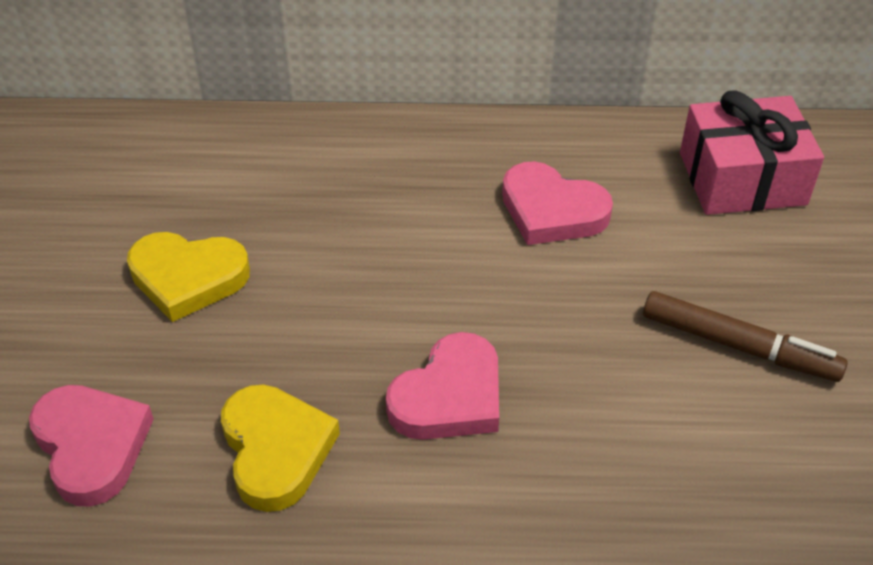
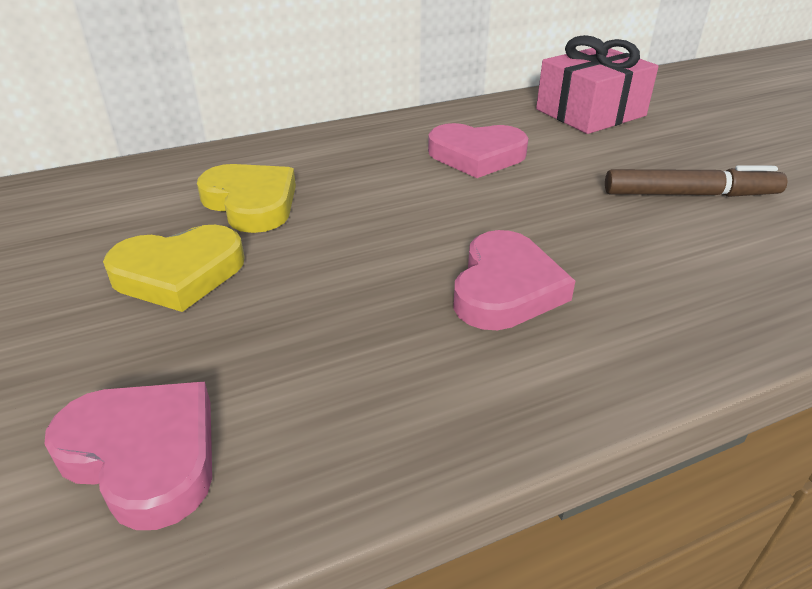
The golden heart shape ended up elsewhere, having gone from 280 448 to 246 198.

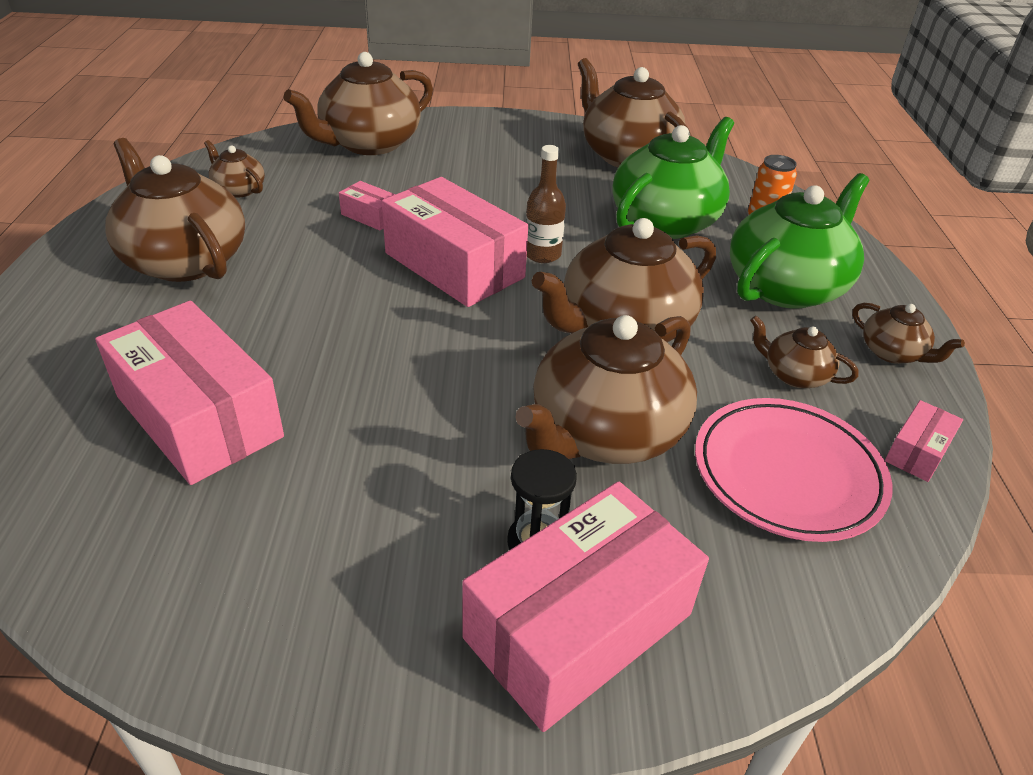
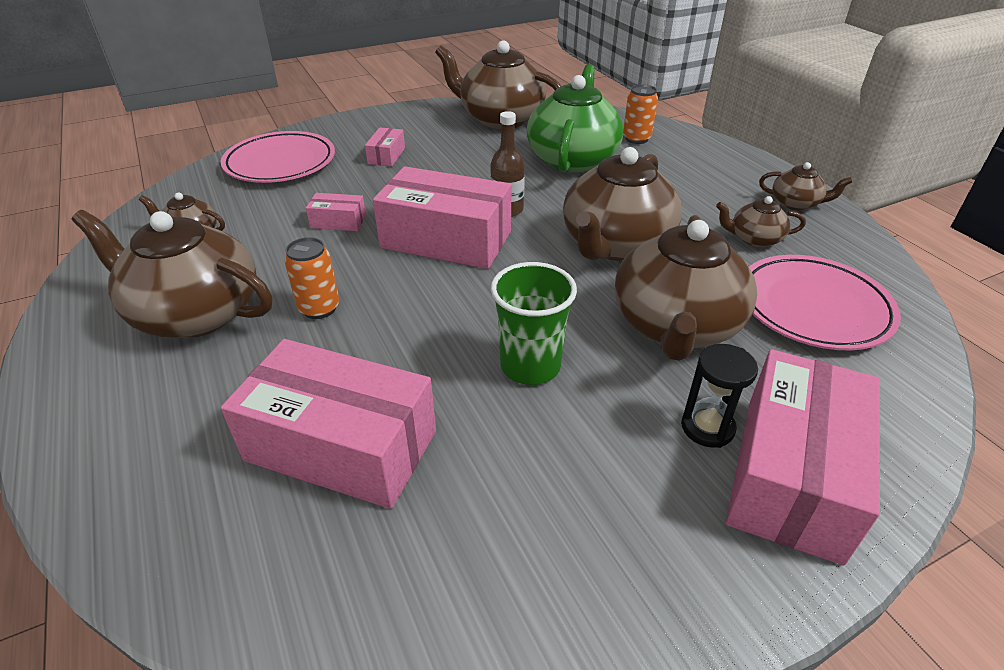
Where the russet teapot stood at 358 103, the rose-pink plate came to stand at 278 157.
The second view lost the green teapot at 800 241.
The rose-pink package ended up elsewhere, having gone from 924 441 to 385 146.
The second view gained the orange-coloured tin at 312 278.
The second view gained the green beaker at 534 323.

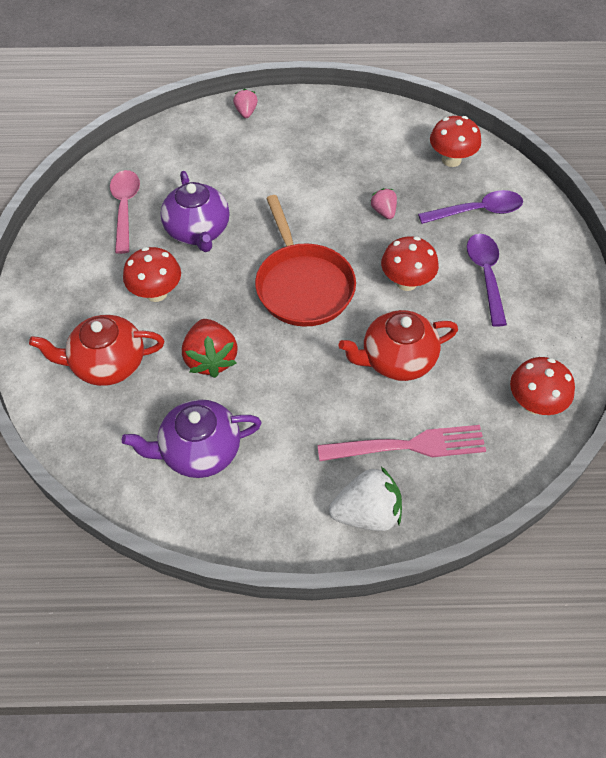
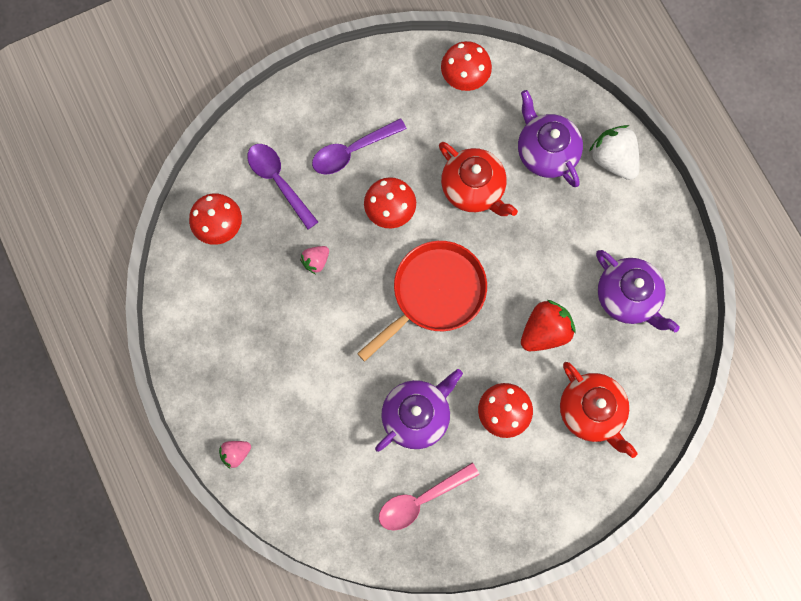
Where the rose-pink dinner fork stood at 401 443, the violet teapot came to stand at 550 138.

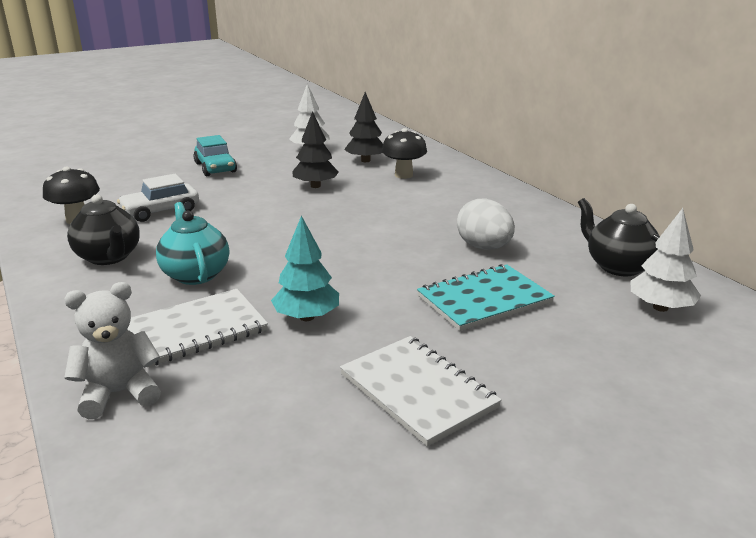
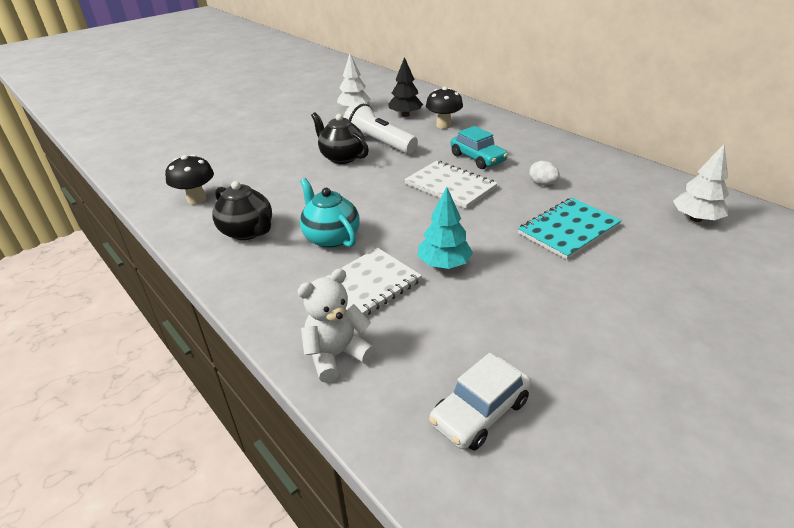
The white toy car ended up elsewhere, having gone from 158 198 to 480 402.
The turquoise toy car ended up elsewhere, having gone from 215 155 to 479 147.
Where the ebony fir tree stood at 315 149, the white torch came to stand at 380 128.
The white notebook ended up elsewhere, having gone from 421 391 to 451 185.
The size of the white egg at 486 224 changed by a factor of 0.61.
The ebony teapot ended up elsewhere, having gone from 619 237 to 340 138.

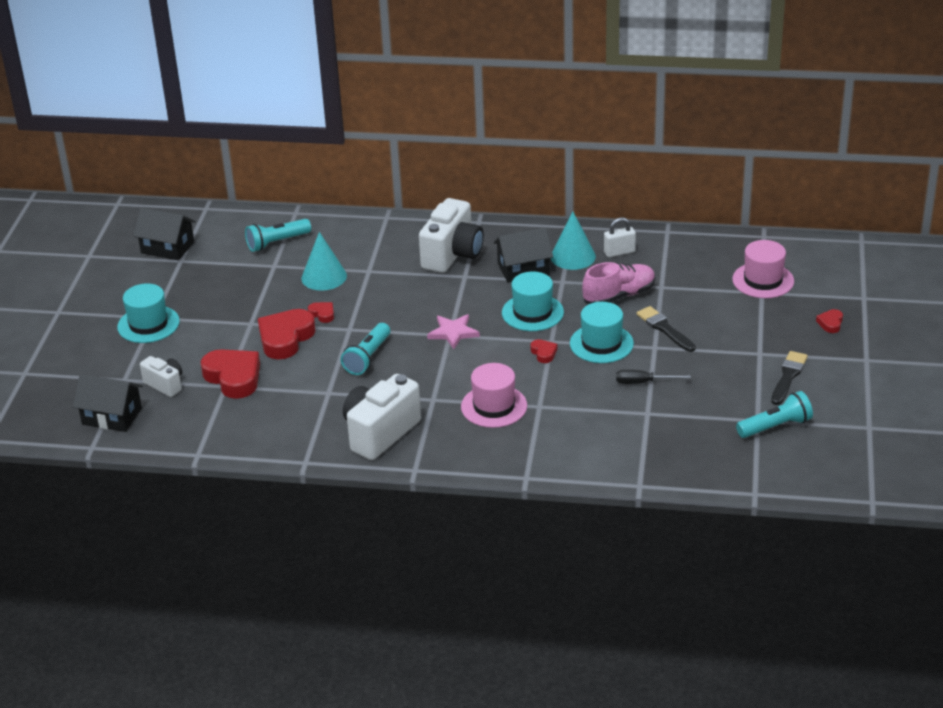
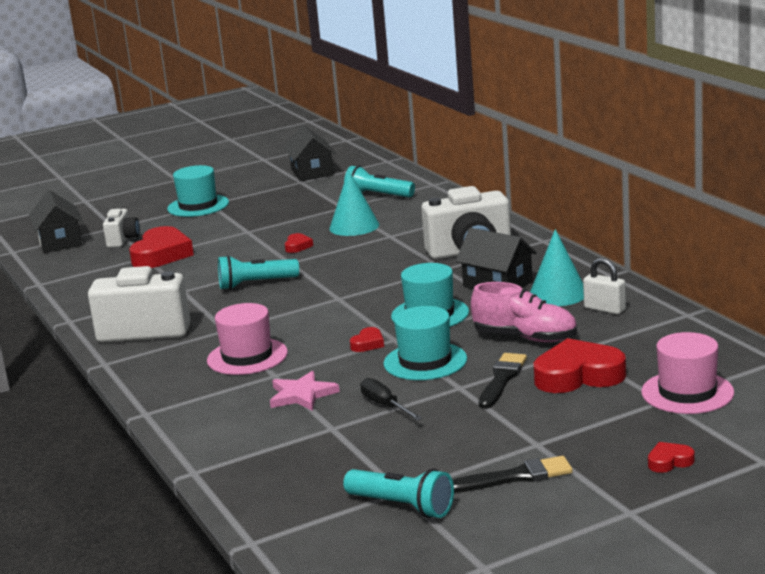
The crimson heart shape ended up elsewhere, having gone from 287 334 to 580 365.
The rose-pink star ended up elsewhere, having gone from 453 331 to 305 391.

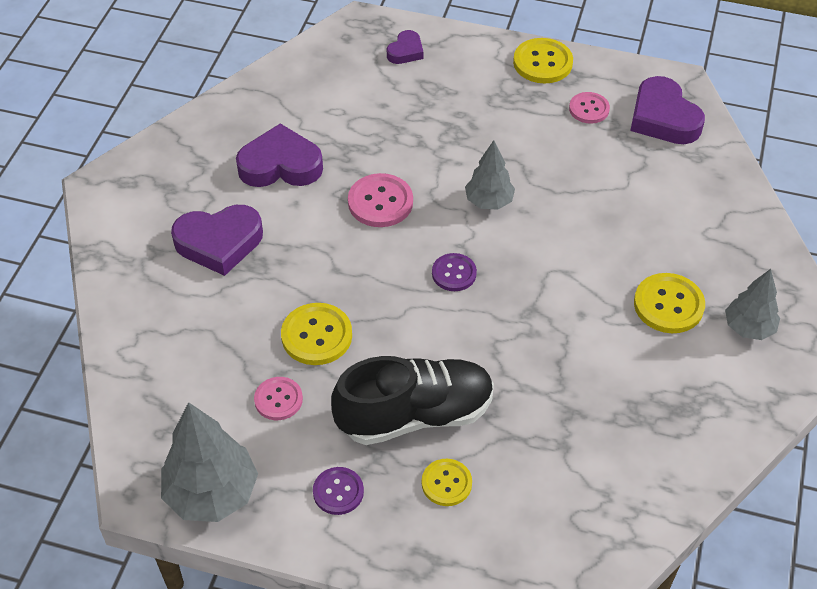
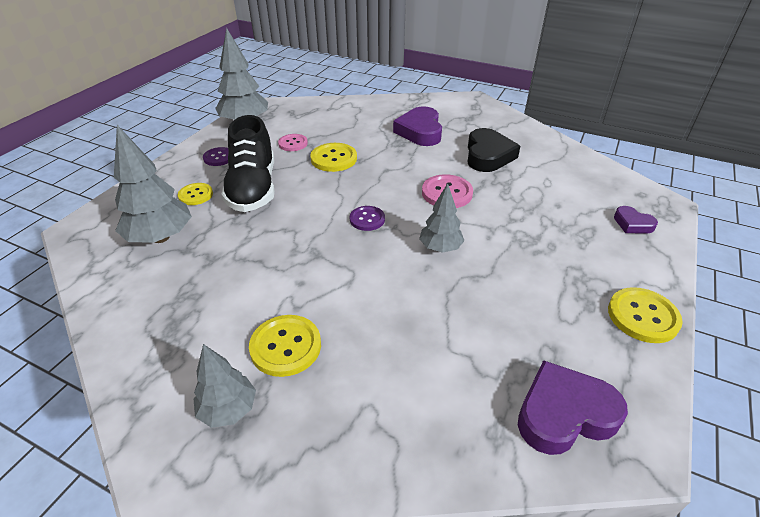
What was the violet heart shape at 279 155 turned into the ebony heart shape at 493 150.
The second view lost the rose-pink button at 589 108.
The second view gained the ash-grey fir tree at 153 184.

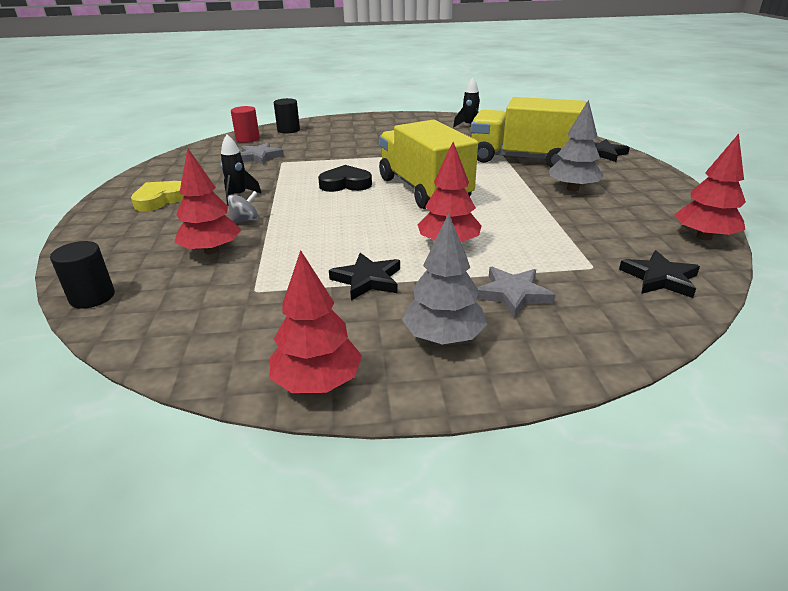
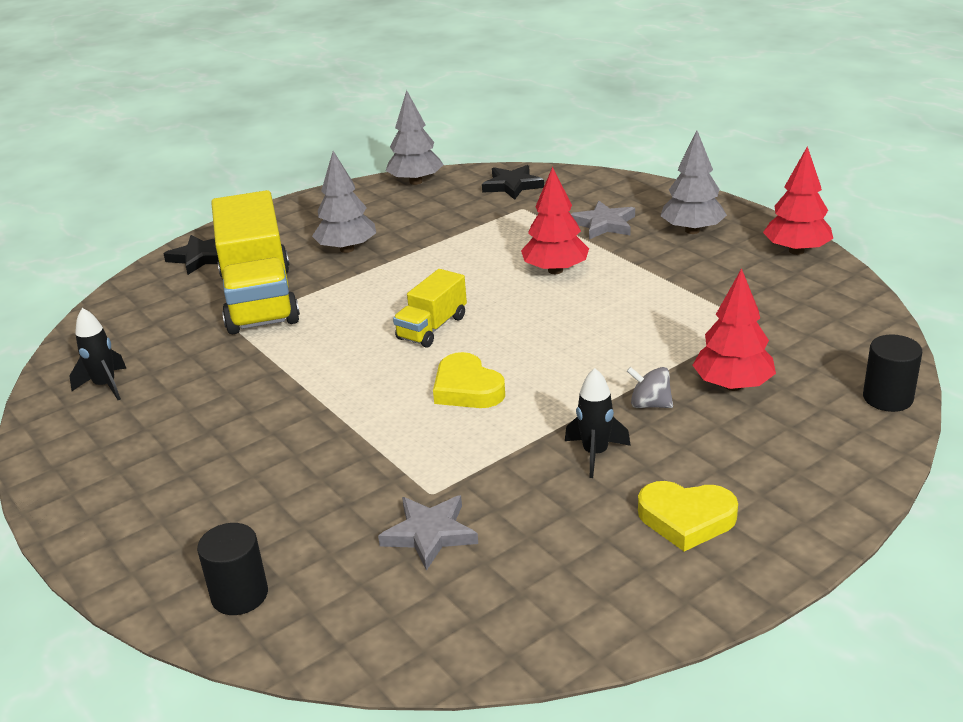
The second view lost the crimson solid cylinder at 245 124.
What was the ebony heart shape at 345 178 turned into the golden heart shape at 469 380.
The second view lost the ebony star at 364 276.
The size of the golden lorry at 428 164 changed by a factor of 0.51.
What was the crimson fir tree at 710 187 turned into the ash-grey fir tree at 415 137.

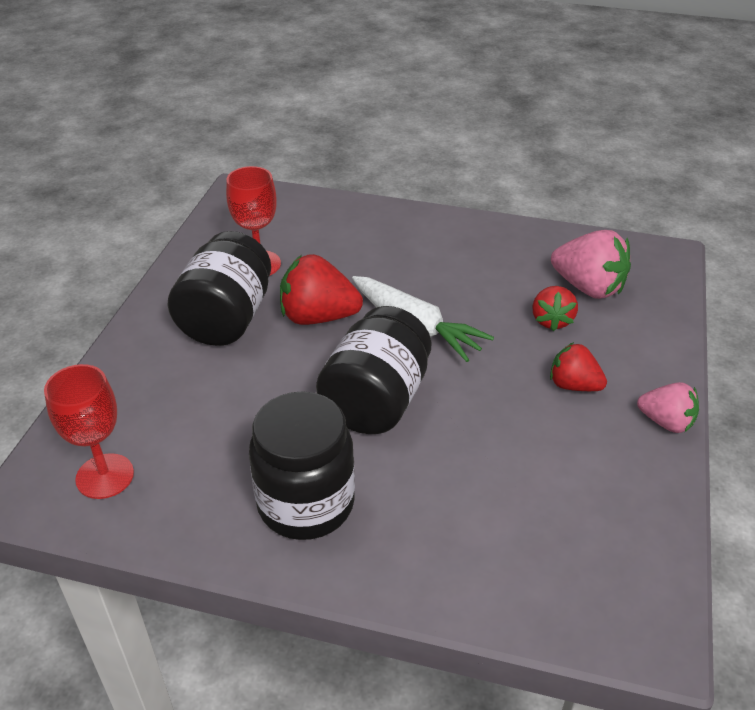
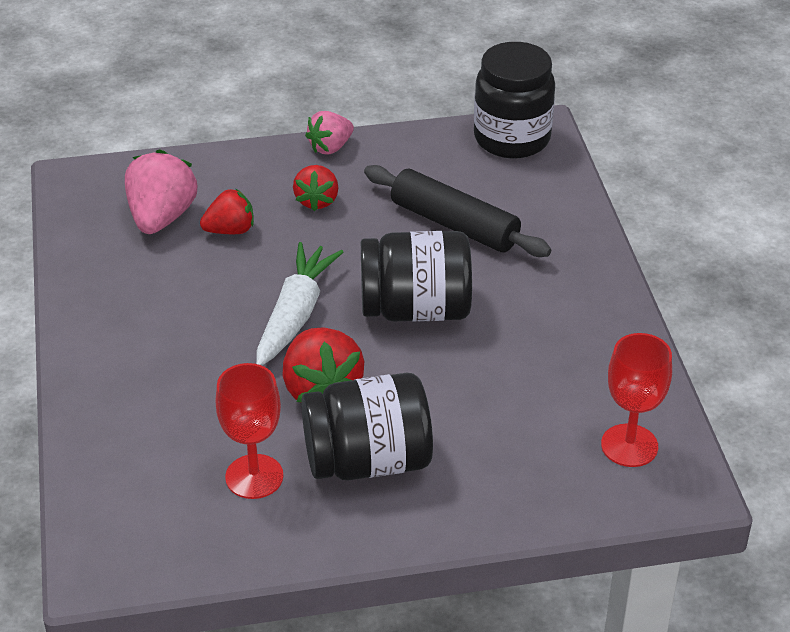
The ebony jam jar ended up elsewhere, having gone from 302 465 to 514 100.
The rose-pink berry at 668 407 ended up facing another way, 135 degrees counterclockwise from before.
The second view gained the ebony pastry roller at 457 211.

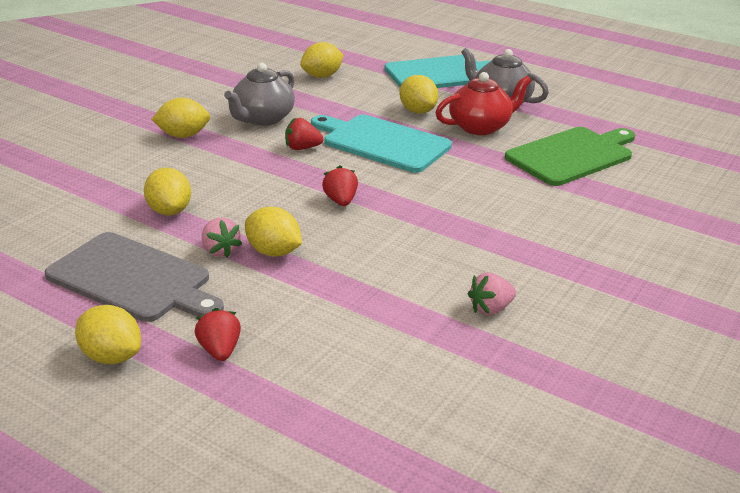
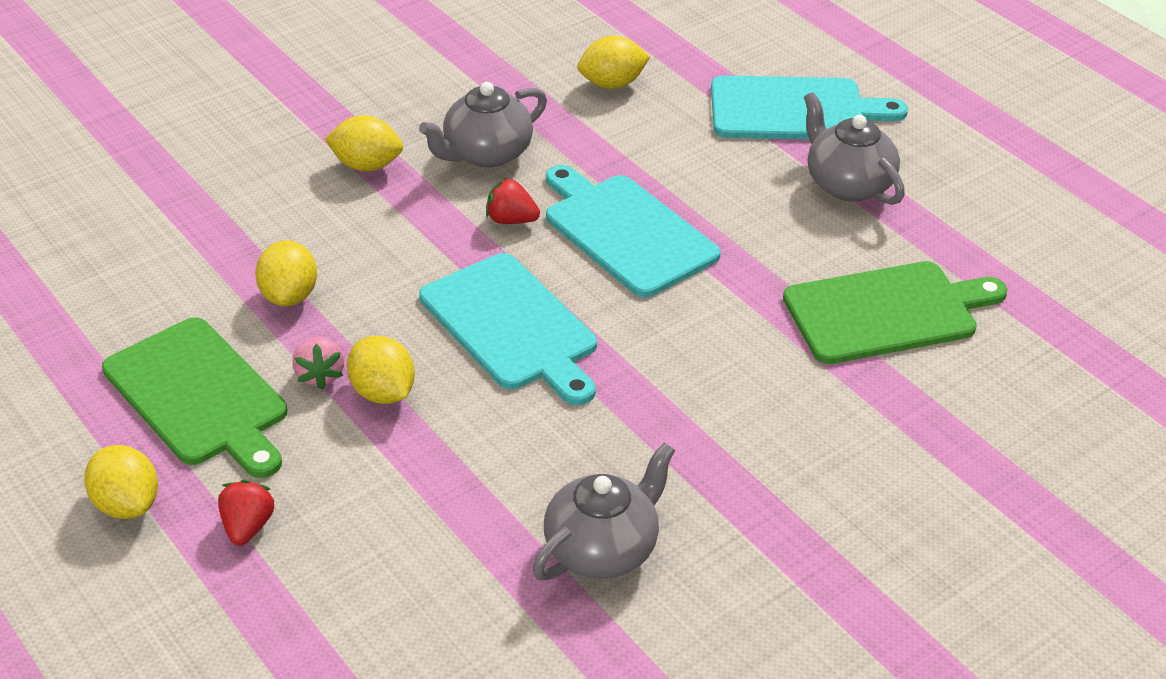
What was the ash-grey chopping board at 134 277 turned into the green chopping board at 194 397.
Where the crimson berry stood at 340 185, the turquoise chopping board came to stand at 508 329.
The second view lost the golden lemon at 419 94.
The second view lost the crimson teapot at 483 103.
Where the rose-pink berry stood at 492 294, the ash-grey teapot came to stand at 603 511.

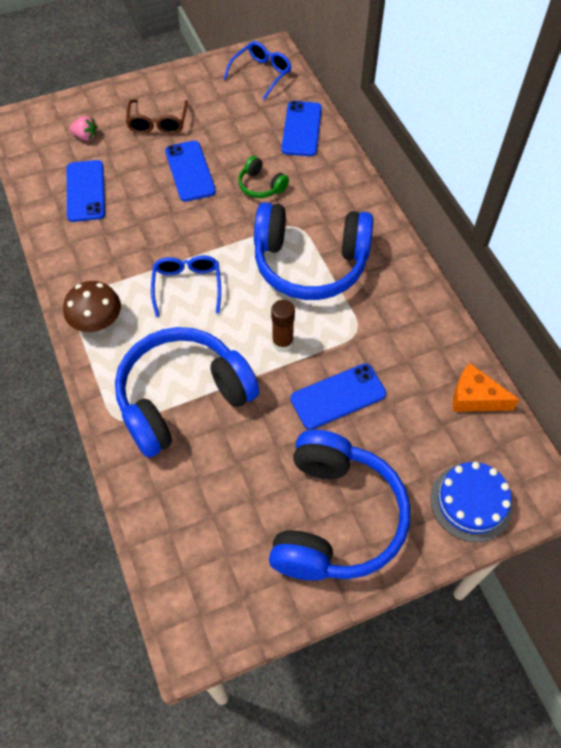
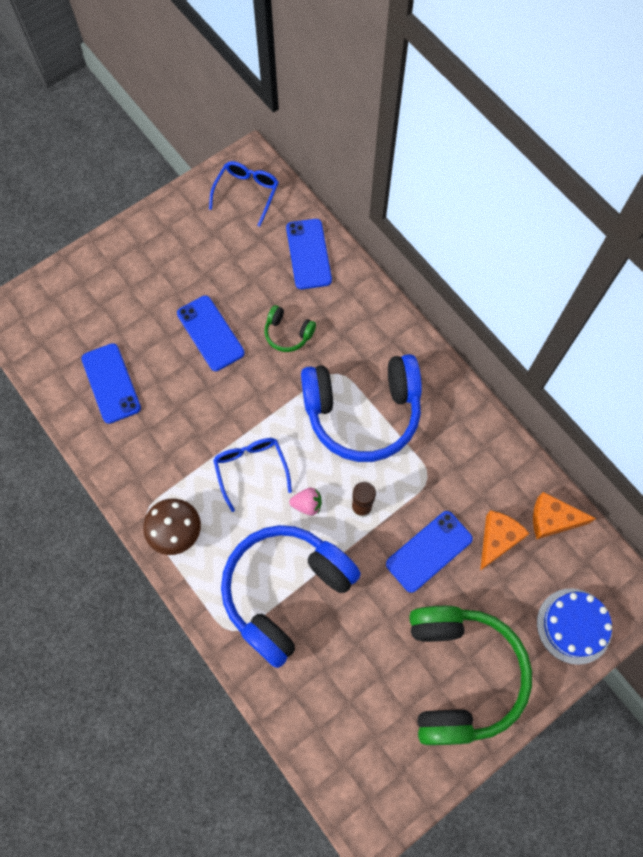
The rose-pink berry ended up elsewhere, having gone from 83 128 to 305 502.
The second view lost the russet eyeglasses at 157 116.
What was the royal blue over-ear headphones at 339 505 turned into the green over-ear headphones at 470 675.
The second view gained the orange-coloured cheese wedge at 505 540.

